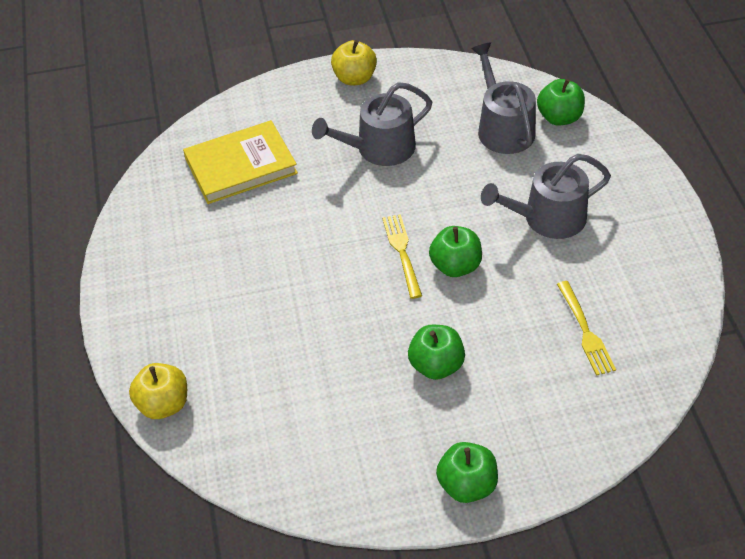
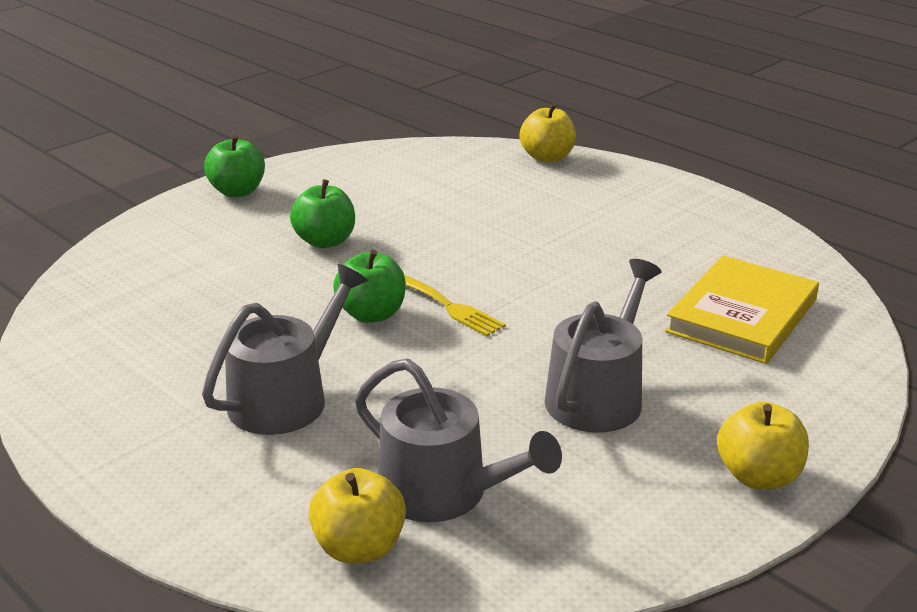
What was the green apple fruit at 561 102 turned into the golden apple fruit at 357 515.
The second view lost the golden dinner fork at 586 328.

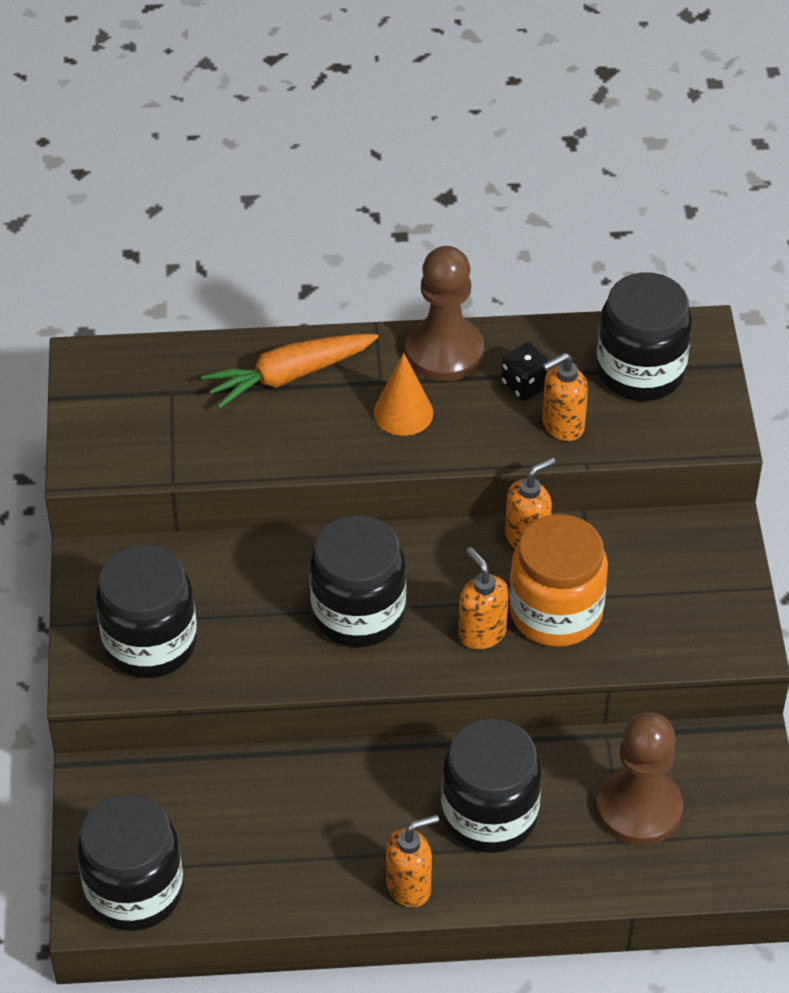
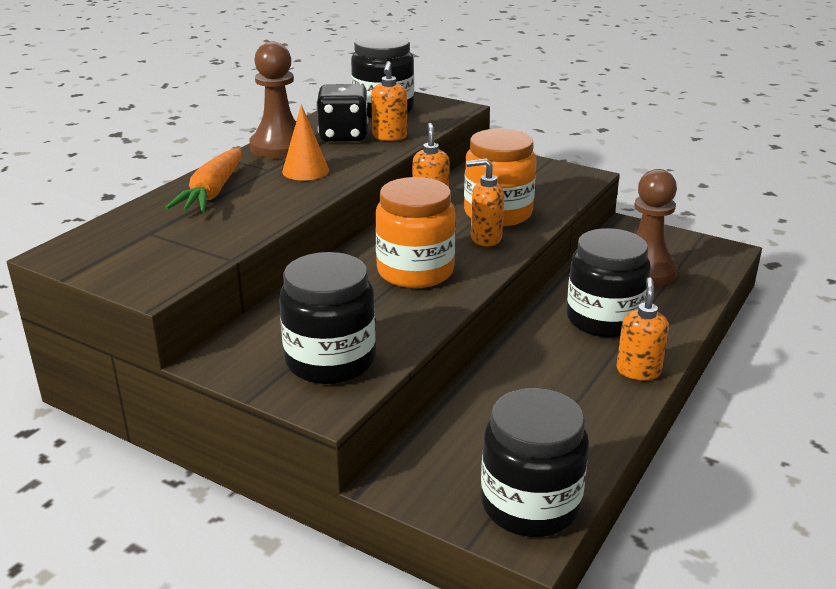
What was the ebony jam jar at 358 581 turned into the orange-coloured jam jar at 415 232.
The size of the ebony dice at 526 371 changed by a factor of 1.63.

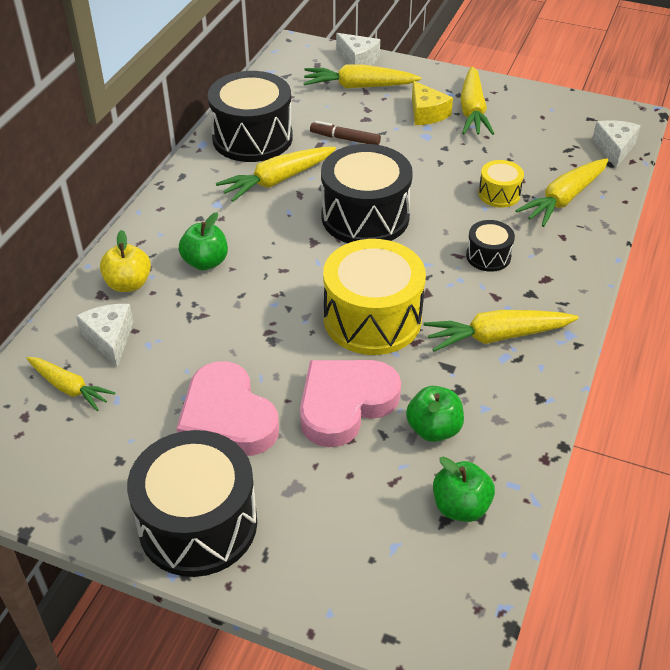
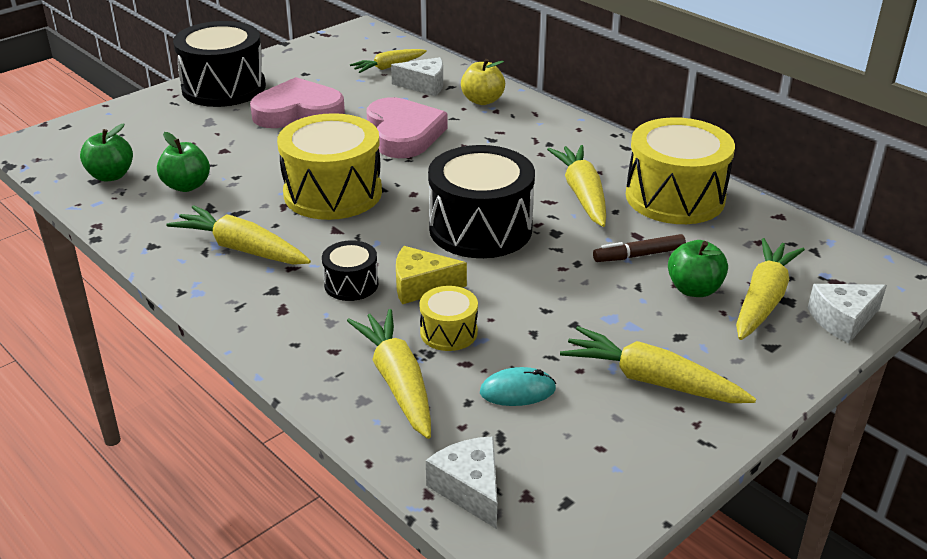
The green apple fruit ended up elsewhere, having gone from 203 241 to 698 268.
What was the ebony snare drum at 250 116 turned into the golden snare drum at 680 170.
The rose-pink heart shape ended up elsewhere, having gone from 350 403 to 407 127.
The russet marker at 345 133 ended up facing another way, 150 degrees counterclockwise from before.
The golden cheese wedge ended up elsewhere, having gone from 432 103 to 431 275.
The golden carrot at 501 331 ended up facing another way, 75 degrees counterclockwise from before.
The white cheese wedge at 616 144 ended up facing another way, 150 degrees counterclockwise from before.
The second view gained the turquoise mouse at 518 386.

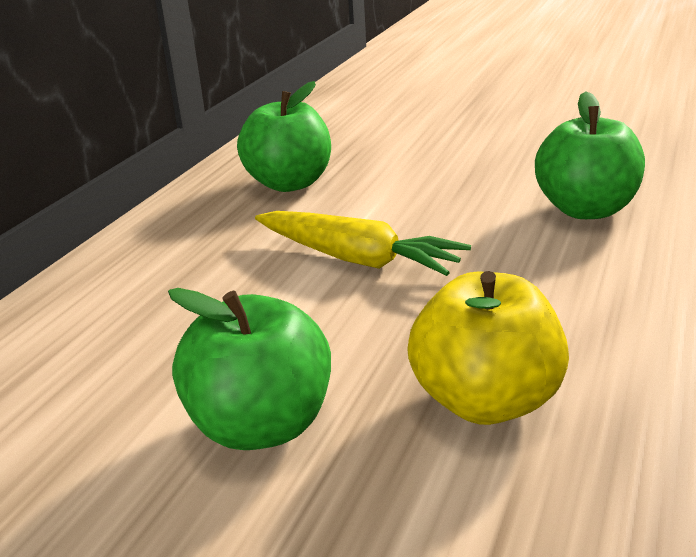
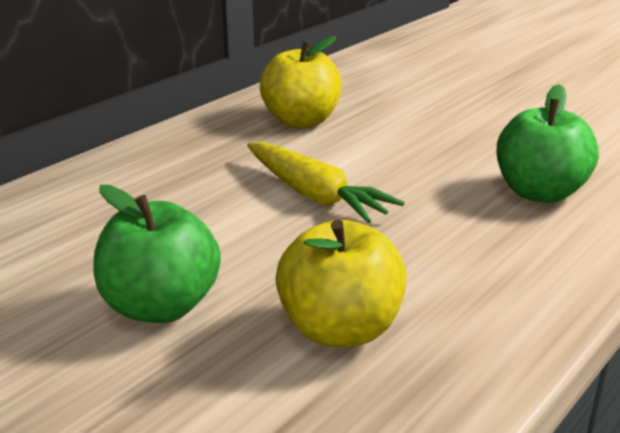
What was the green apple fruit at 284 136 turned into the golden apple fruit at 301 82.

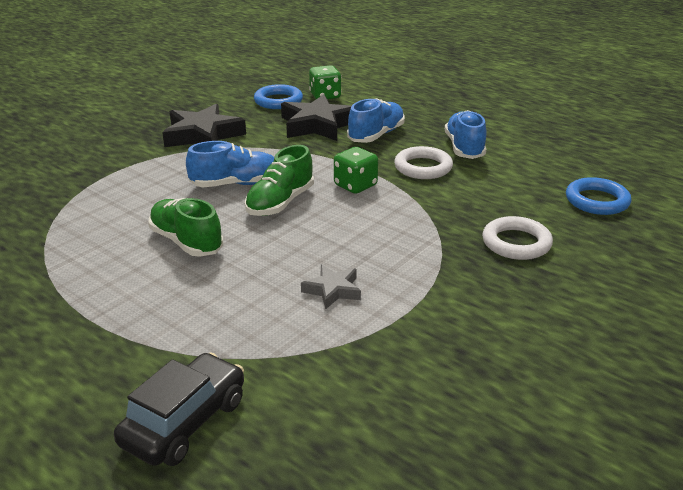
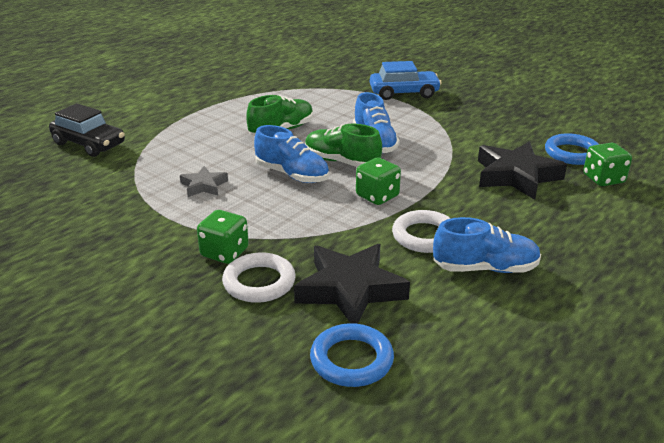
The ebony star ended up elsewhere, having gone from 204 125 to 352 284.
The royal blue shoe ended up elsewhere, having gone from 376 120 to 291 154.
The second view gained the green dice at 223 237.
The second view gained the royal blue toy car at 406 80.

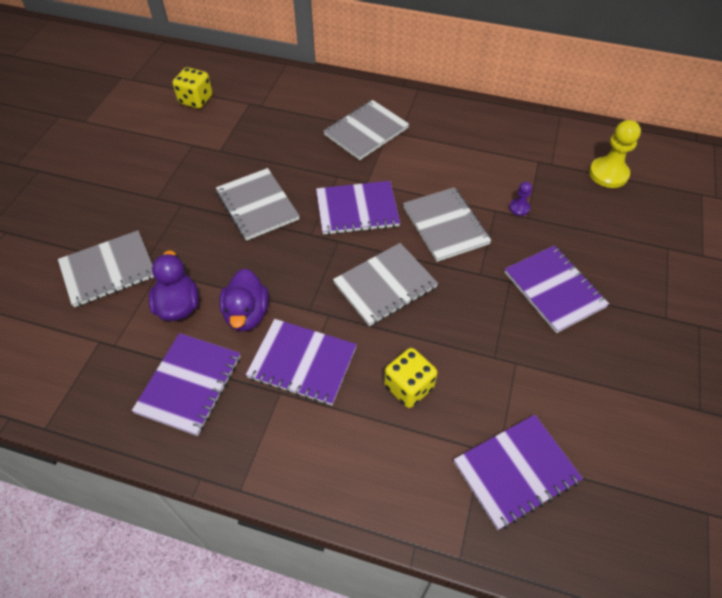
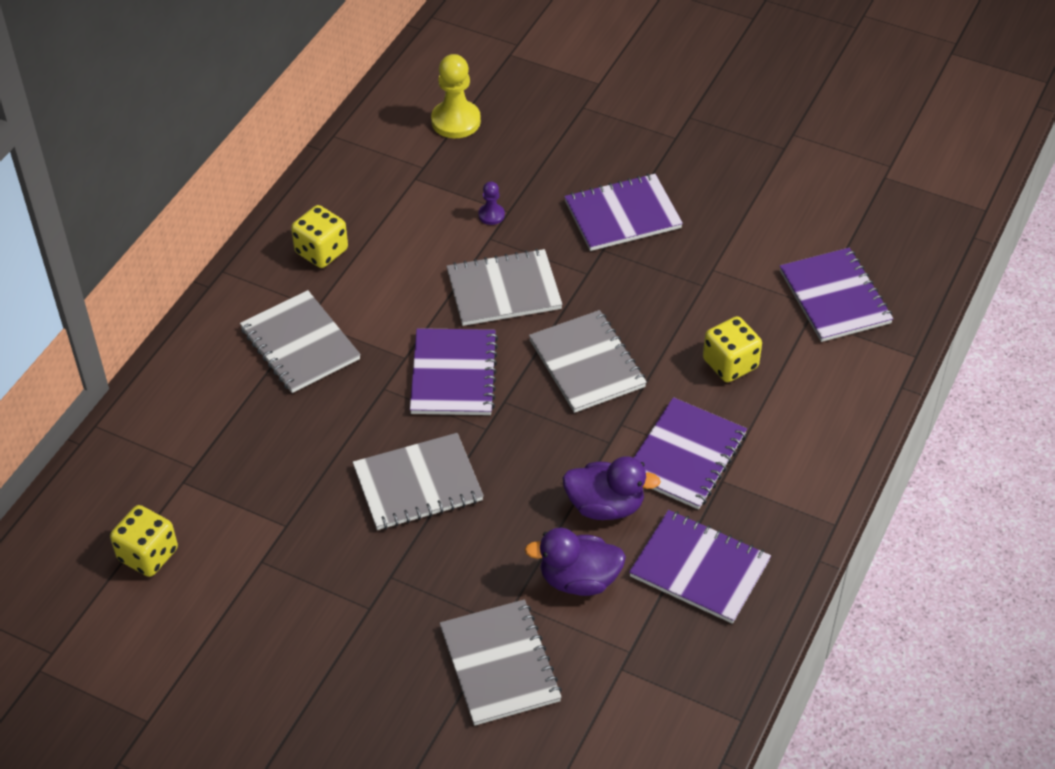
The second view gained the golden dice at 319 236.

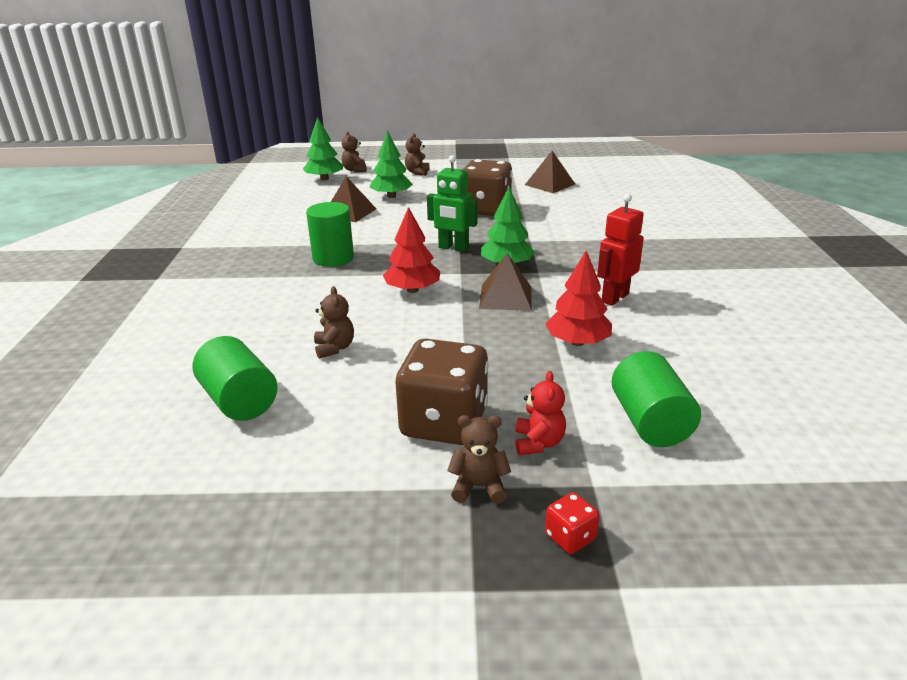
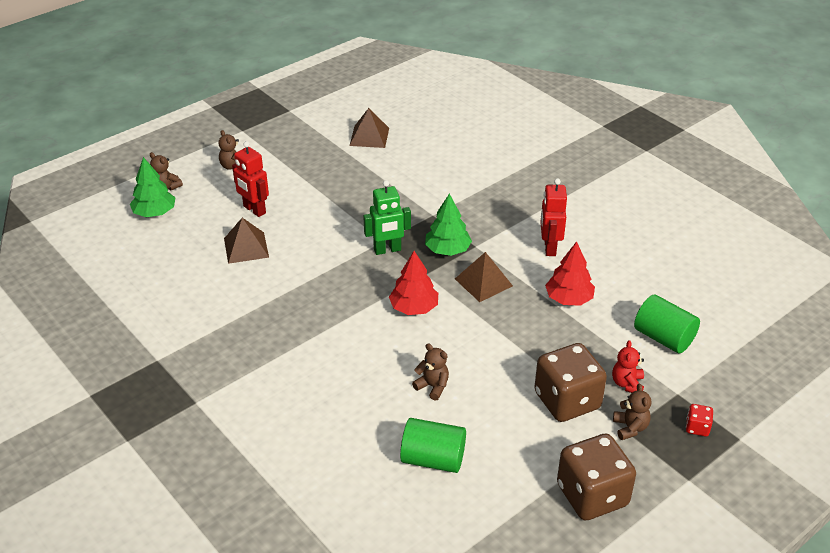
The second view lost the green solid cylinder at 330 234.
Where the green fir tree stood at 391 164, the crimson robot came to stand at 250 179.
The russet stuffed bear at 479 459 ended up facing another way, 120 degrees clockwise from before.
The russet dice ended up elsewhere, having gone from 487 187 to 596 477.
The crimson stuffed bear at 540 413 ended up facing another way, 135 degrees counterclockwise from before.

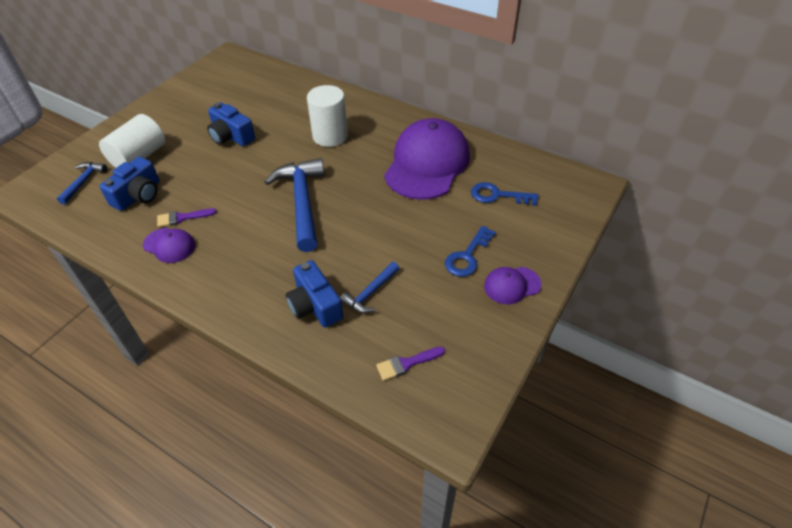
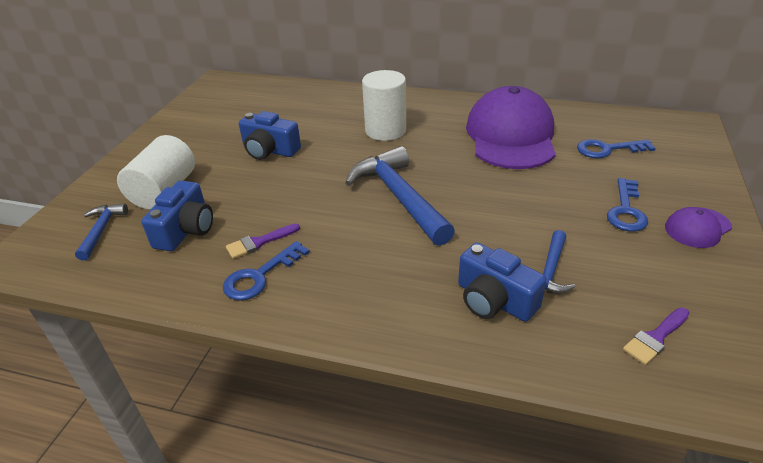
Where the violet cap stood at 169 245, the royal blue door key came to stand at 266 270.

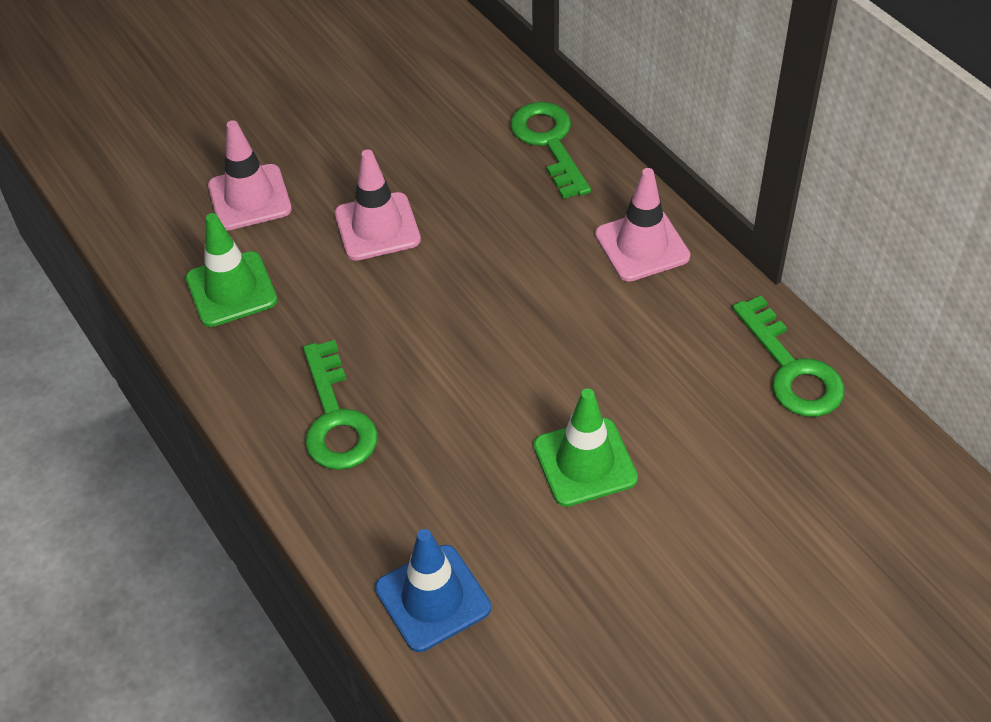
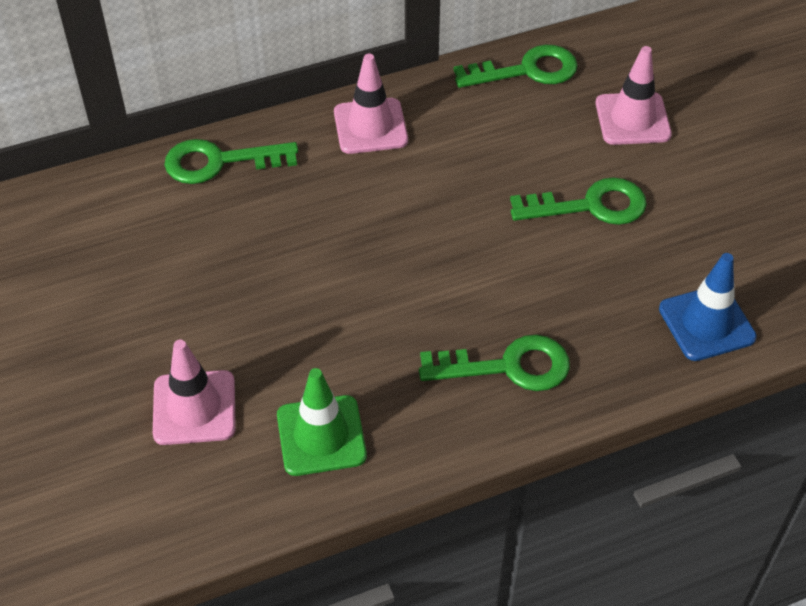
The rose-pink traffic cone ended up elsewhere, having gone from 378 205 to 634 95.
Where the green traffic cone stood at 586 448, the green door key came to stand at 578 201.

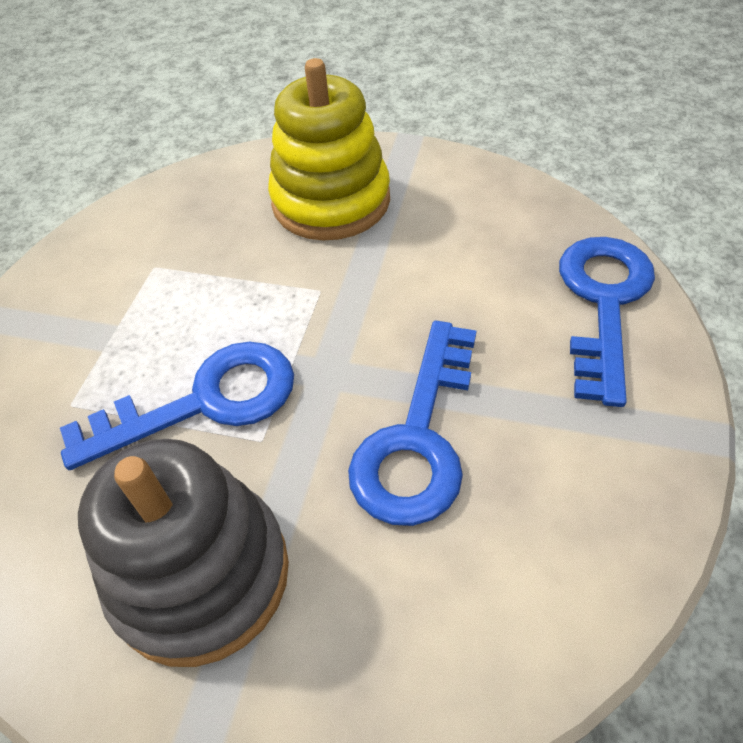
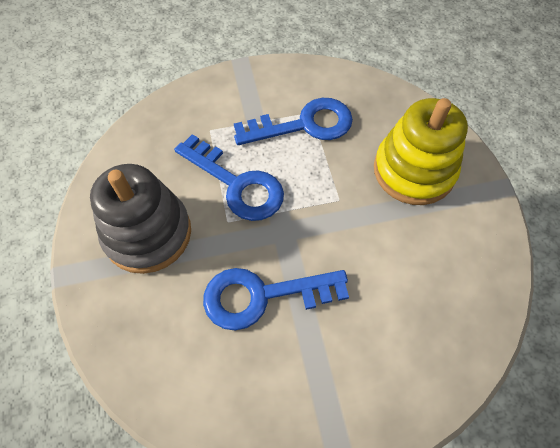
The royal blue door key ended up elsewhere, having gone from 607 322 to 293 121.

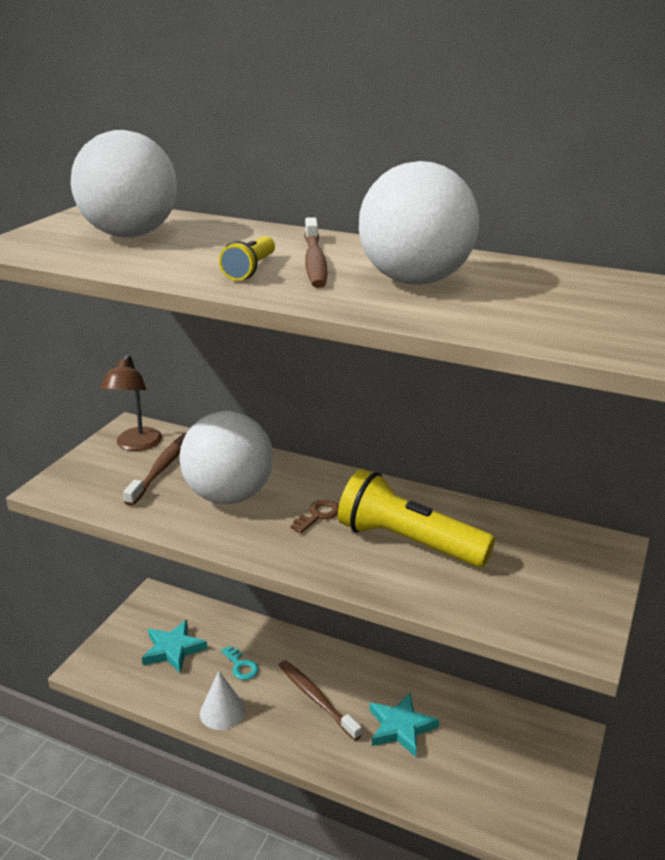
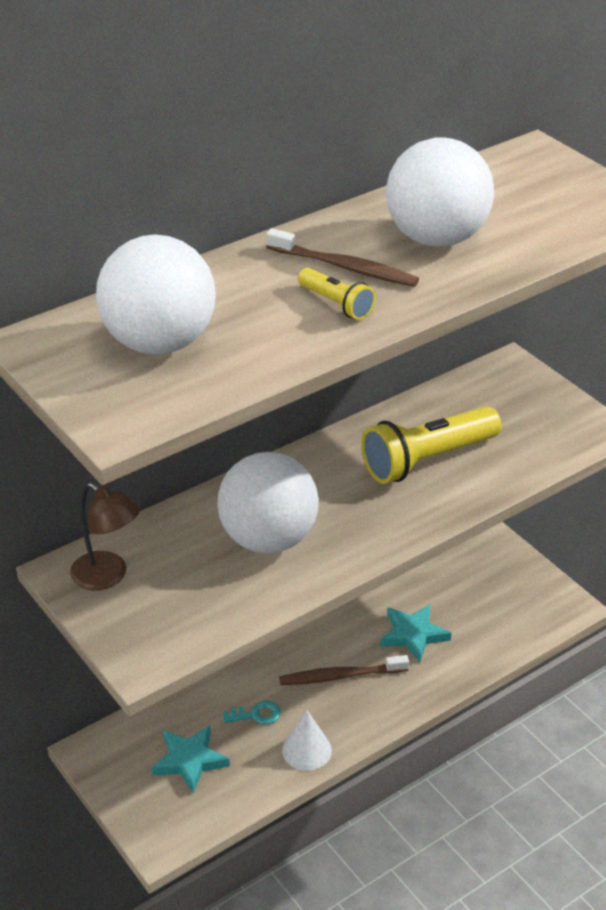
The second view lost the russet dental brush at 154 469.
The second view lost the russet door key at 315 516.

